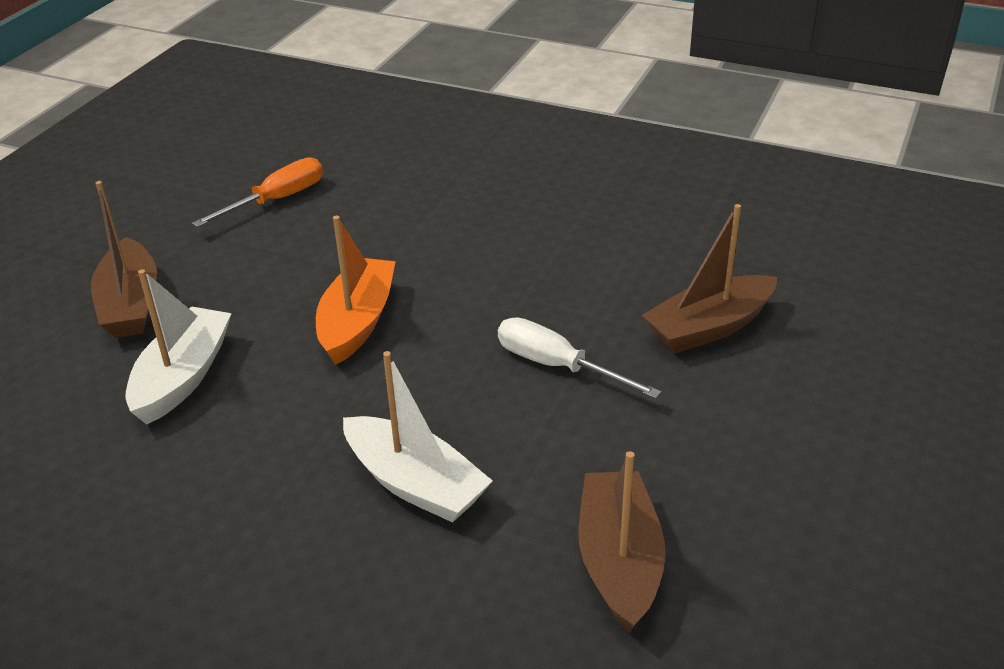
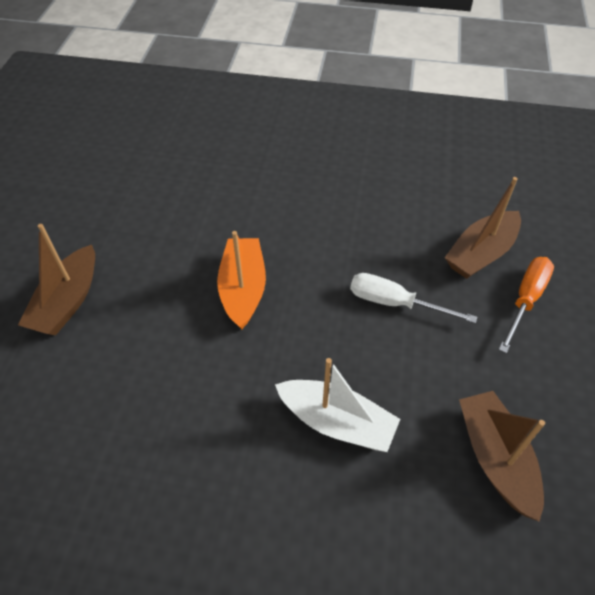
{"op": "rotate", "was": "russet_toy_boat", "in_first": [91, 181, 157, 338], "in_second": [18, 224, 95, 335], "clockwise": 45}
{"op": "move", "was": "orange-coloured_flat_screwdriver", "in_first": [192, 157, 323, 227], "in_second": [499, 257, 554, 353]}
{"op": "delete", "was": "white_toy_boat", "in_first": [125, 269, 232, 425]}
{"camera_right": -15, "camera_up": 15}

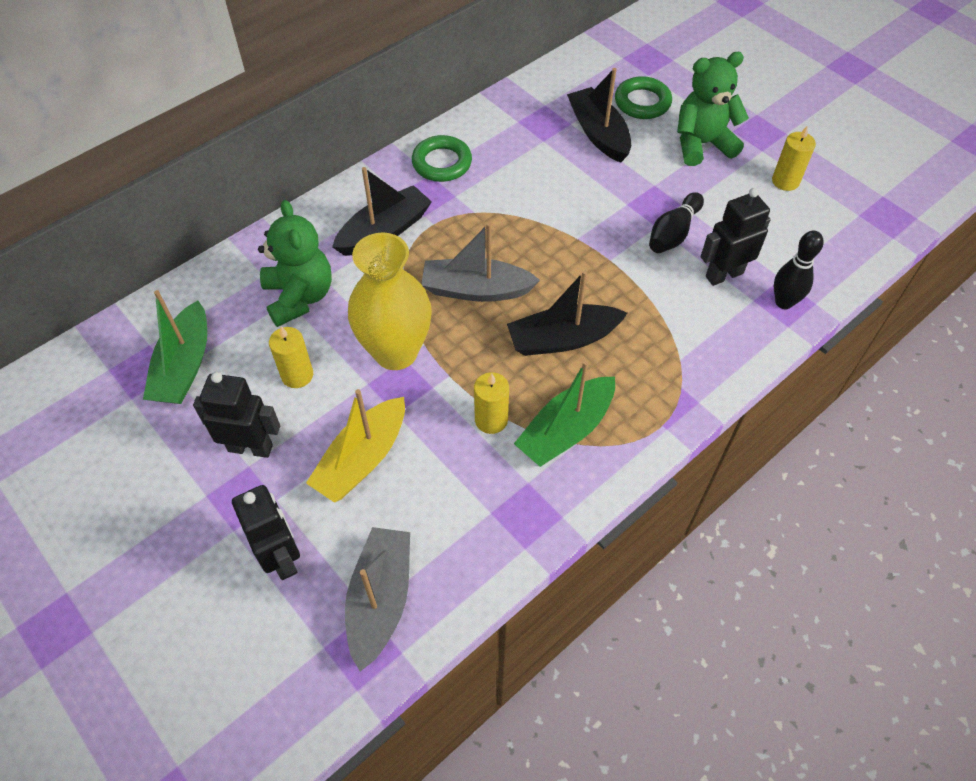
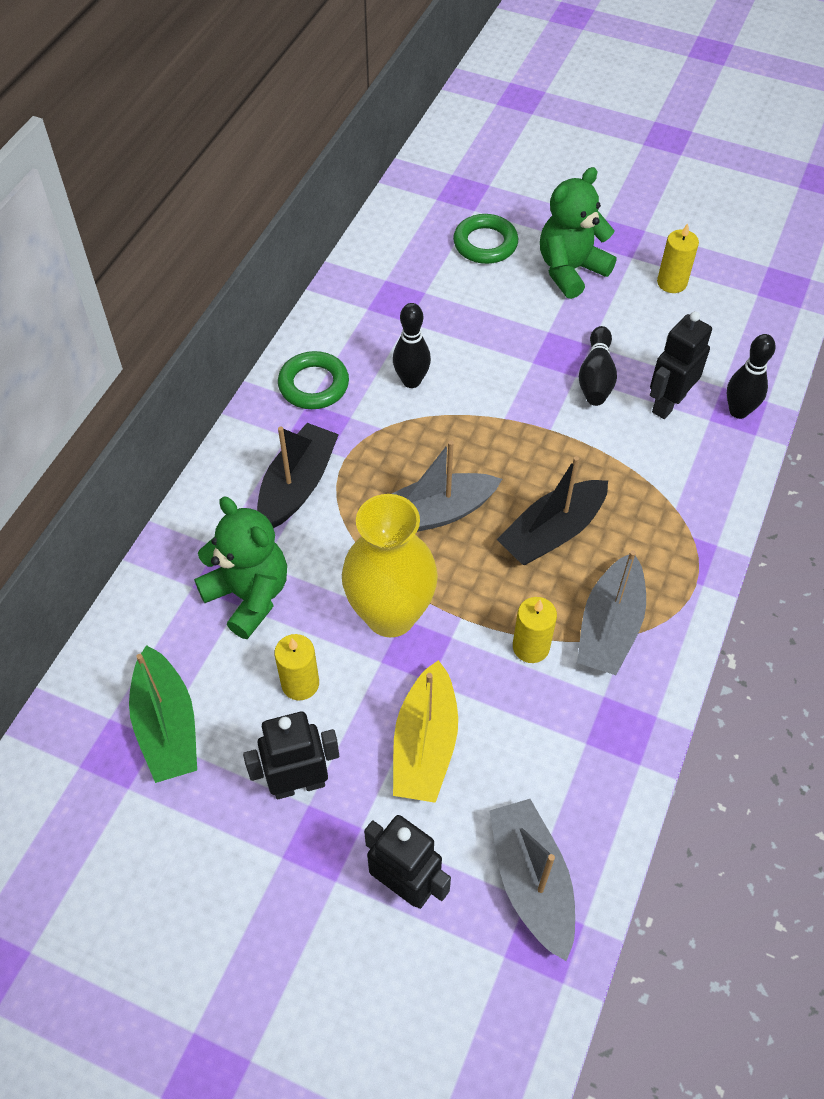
{"op": "insert", "now": "black_skittle", "in_second": [393, 303, 431, 388]}
{"op": "recolor", "was": "leaf-green_toy_boat", "now": "gray_toy_boat", "in_first": [514, 361, 615, 467], "in_second": [577, 550, 646, 675]}
{"op": "delete", "was": "black_toy_boat", "in_first": [567, 68, 631, 163]}
{"camera_right": -25, "camera_up": 0}

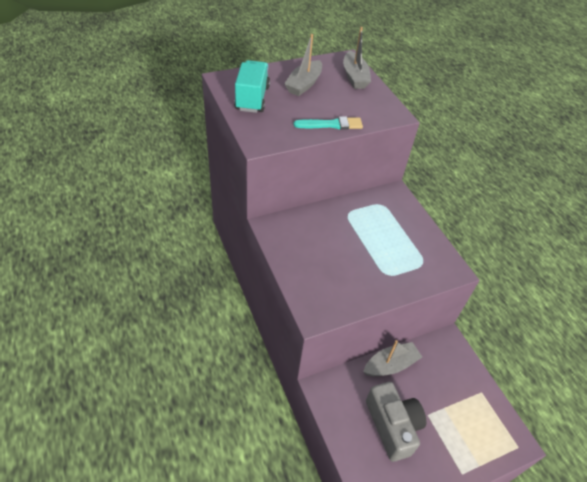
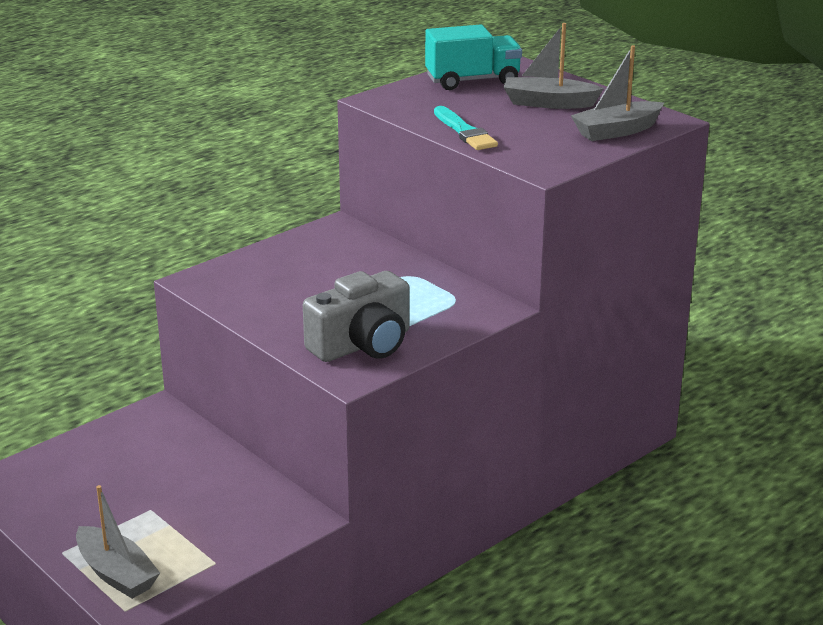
{"op": "move", "was": "gray_toy_boat", "in_first": [363, 340, 422, 376], "in_second": [76, 485, 160, 599]}
{"op": "move", "was": "gray_photo_camera", "in_first": [366, 382, 426, 462], "in_second": [303, 271, 409, 362]}
{"camera_right": 75, "camera_up": -20}

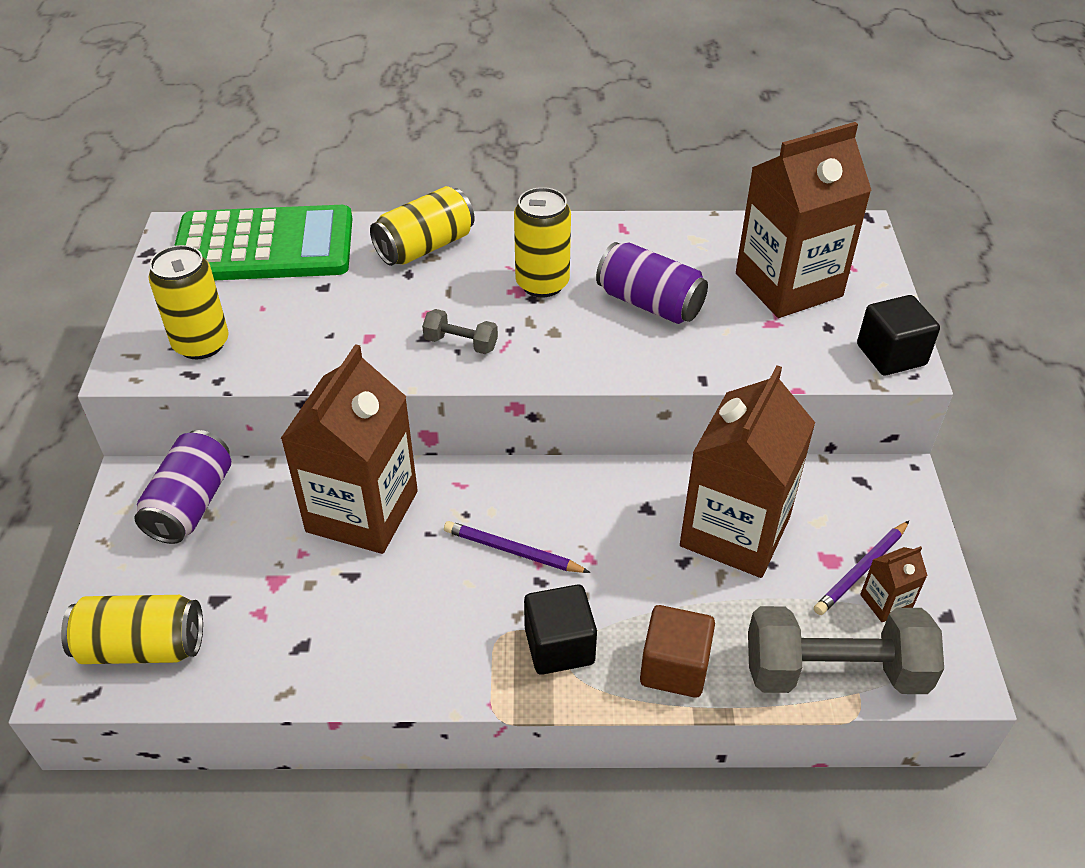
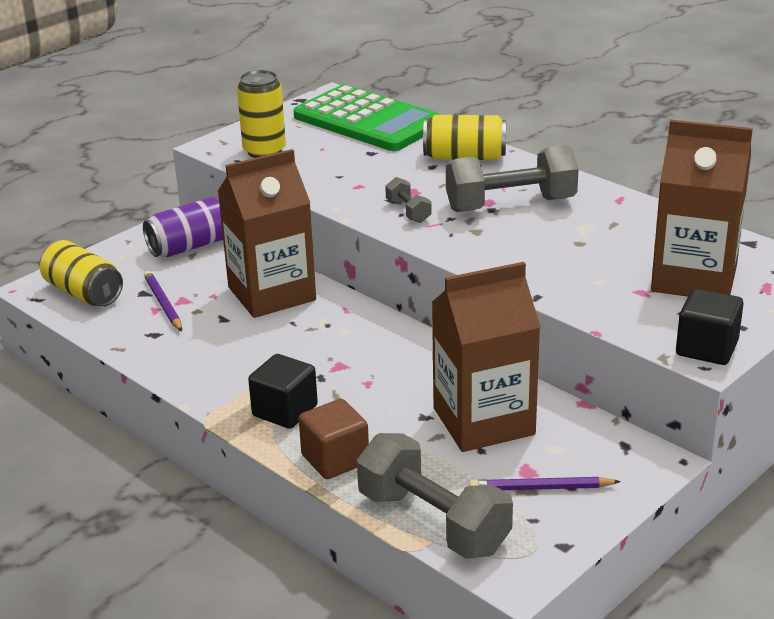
{"op": "move", "was": "purple_pencil", "in_first": [444, 521, 590, 573], "in_second": [144, 271, 182, 331]}
{"op": "replace", "was": "yellow_can", "now": "gray_free_weight", "in_first": [514, 187, 571, 297], "in_second": [446, 145, 579, 212]}
{"op": "delete", "was": "purple_can", "in_first": [596, 242, 708, 324]}
{"op": "delete", "was": "russet_carton", "in_first": [860, 546, 928, 622]}
{"camera_right": 45, "camera_up": -15}

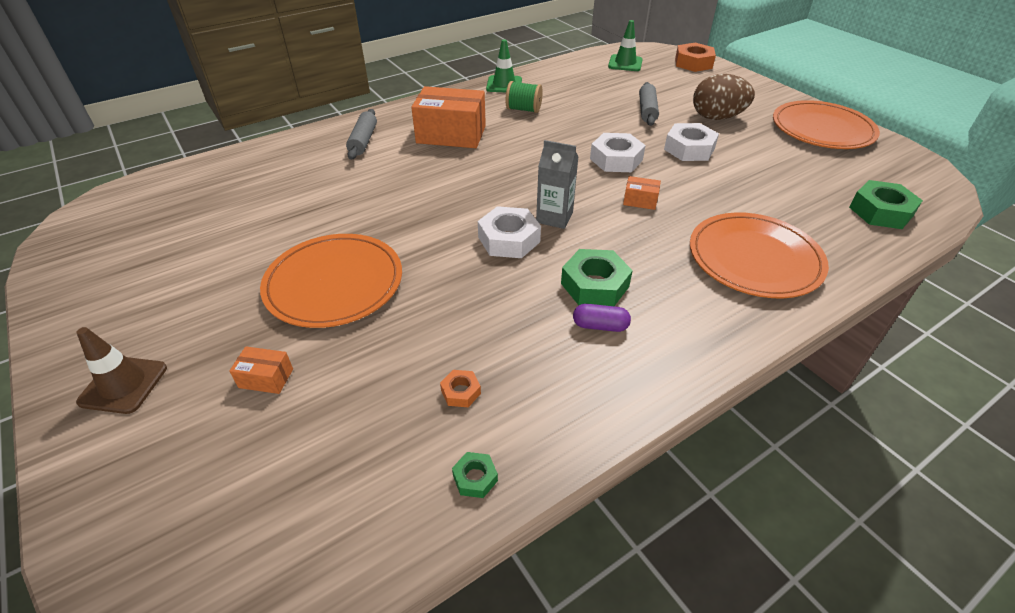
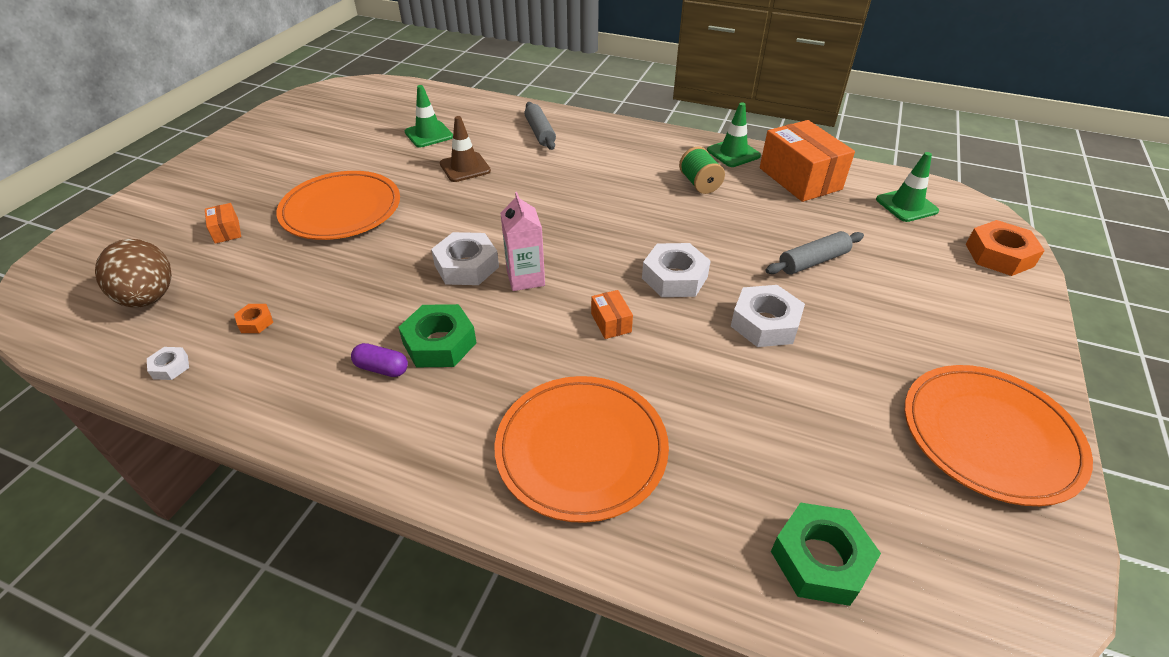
{"op": "move", "was": "russet_egg_shape", "in_first": [693, 74, 755, 120], "in_second": [95, 239, 172, 307]}
{"op": "recolor", "was": "leaf-green_nut", "now": "white_nut", "in_first": [452, 452, 498, 498], "in_second": [147, 347, 189, 380]}
{"op": "rotate", "was": "purple_pill", "in_first": [573, 304, 631, 332], "in_second": [351, 343, 408, 377], "clockwise": -45}
{"op": "insert", "now": "leaf-green_road_cone", "in_second": [405, 85, 453, 147]}
{"op": "move", "was": "russet_road_cone", "in_first": [76, 327, 167, 414], "in_second": [440, 116, 491, 182]}
{"op": "recolor", "was": "gray_carton", "now": "pink_carton", "in_first": [536, 140, 579, 229], "in_second": [500, 192, 545, 291]}
{"op": "rotate", "was": "gray_rolling_pin", "in_first": [346, 109, 377, 160], "in_second": [524, 102, 556, 150], "clockwise": -75}
{"op": "move", "was": "orange-coloured_parcel", "in_first": [411, 86, 486, 148], "in_second": [760, 120, 855, 202]}
{"camera_right": 55, "camera_up": 0}

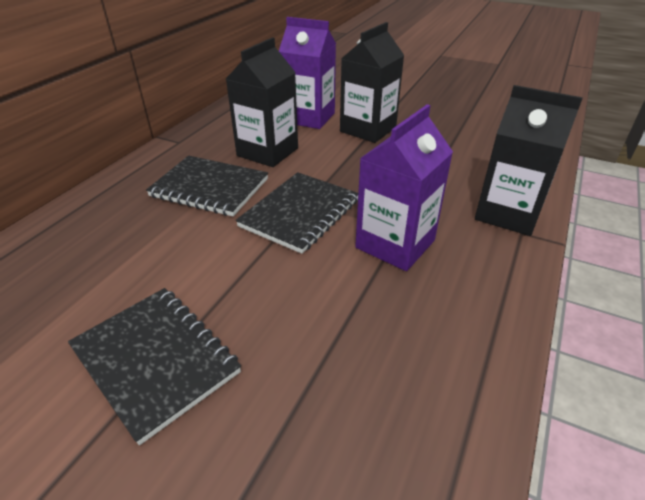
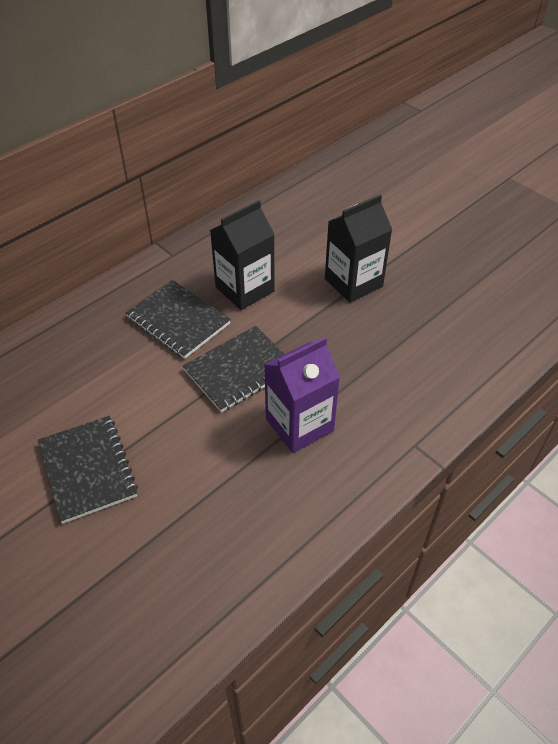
{"op": "delete", "was": "purple_carton", "in_first": [279, 17, 336, 129]}
{"op": "delete", "was": "black_carton", "in_first": [475, 85, 583, 236]}
{"camera_right": 20, "camera_up": 10}

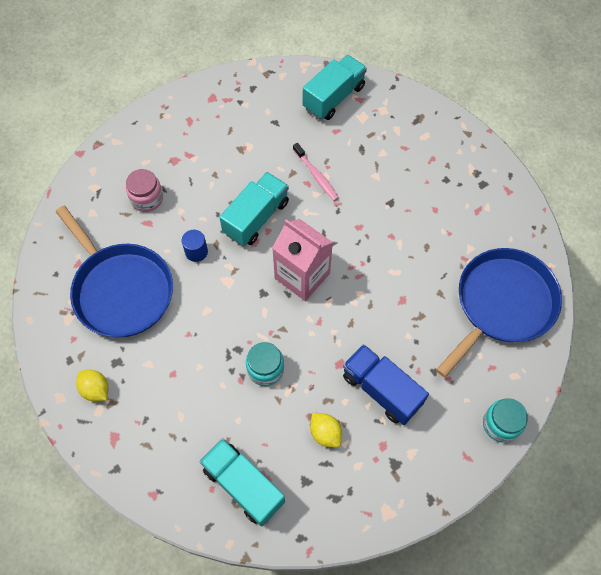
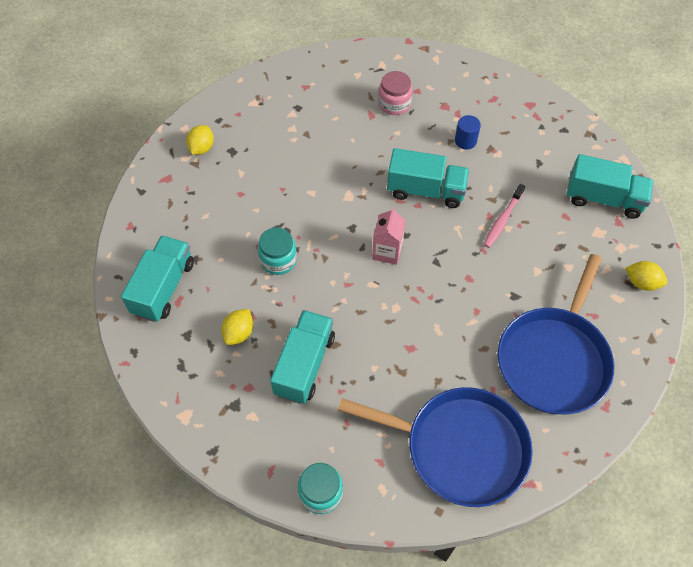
{"op": "recolor", "was": "royal_blue_toy_truck", "now": "teal_toy_truck", "in_first": [343, 344, 429, 425], "in_second": [270, 310, 335, 404]}
{"op": "resize", "was": "pink_carton", "in_first": [272, 219, 333, 301], "in_second": [372, 207, 406, 265], "ratio": 0.62}
{"op": "move", "was": "royal_blue_cylinder", "in_first": [182, 230, 208, 262], "in_second": [455, 115, 481, 149]}
{"op": "move", "was": "royal_blue_skillet", "in_first": [56, 206, 173, 337], "in_second": [498, 254, 614, 414]}
{"op": "insert", "now": "yellow_lemon", "in_second": [625, 261, 667, 291]}
{"camera_right": 65, "camera_up": -5}

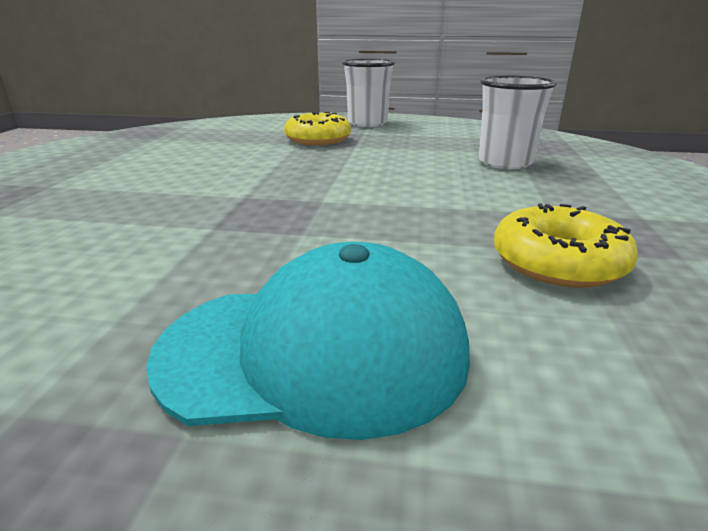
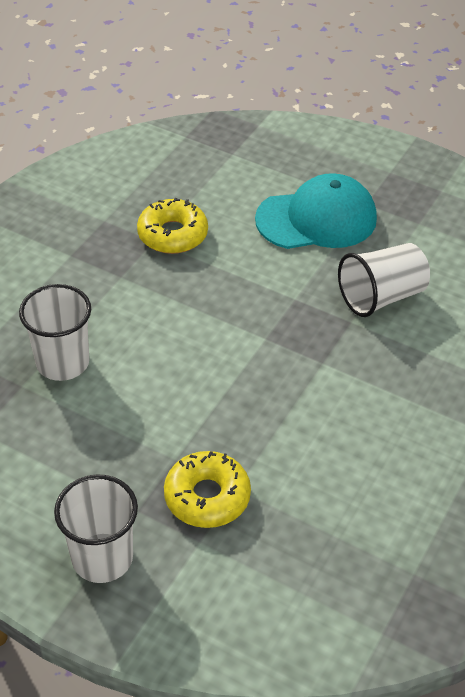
{"op": "rotate", "was": "teal_baseball_cap", "in_first": [146, 242, 470, 440], "in_second": [255, 173, 377, 249], "clockwise": 150}
{"op": "insert", "now": "white_cup", "in_second": [338, 243, 430, 317]}
{"camera_right": -160, "camera_up": 20}

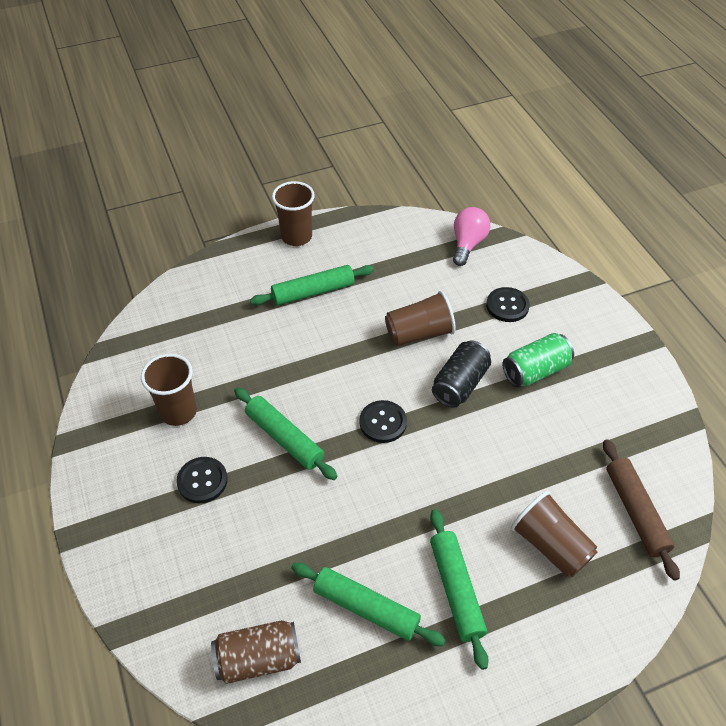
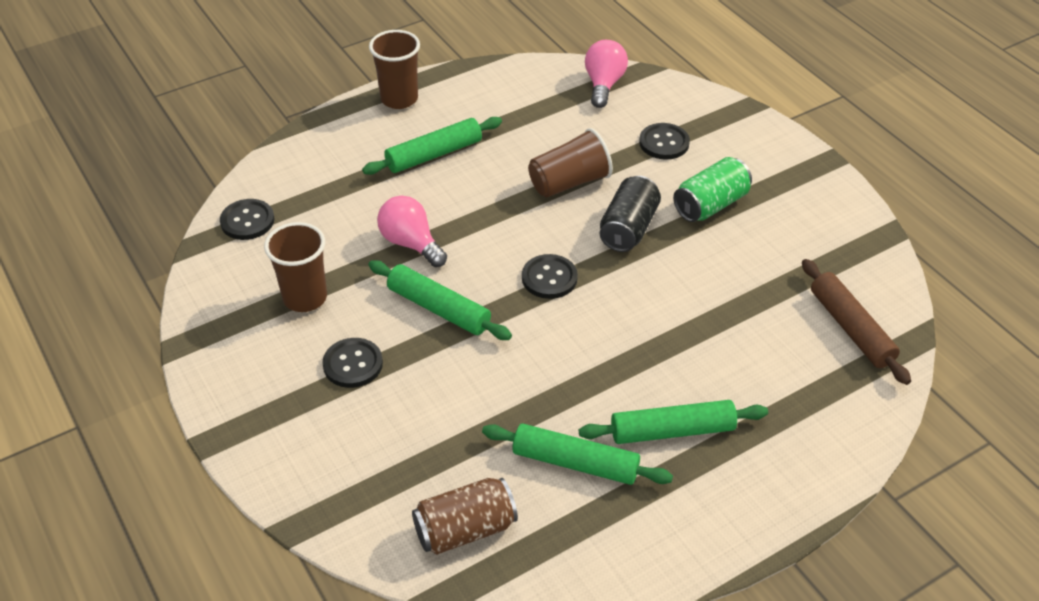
{"op": "insert", "now": "black_sewing_button", "in_second": [220, 199, 275, 240]}
{"op": "insert", "now": "pink_light_bulb", "in_second": [377, 196, 447, 267]}
{"op": "rotate", "was": "leaf-green_rolling_pin", "in_first": [430, 509, 489, 670], "in_second": [579, 400, 768, 444], "clockwise": -75}
{"op": "delete", "was": "russet_cup", "in_first": [511, 491, 597, 577]}
{"camera_right": -10, "camera_up": -5}

